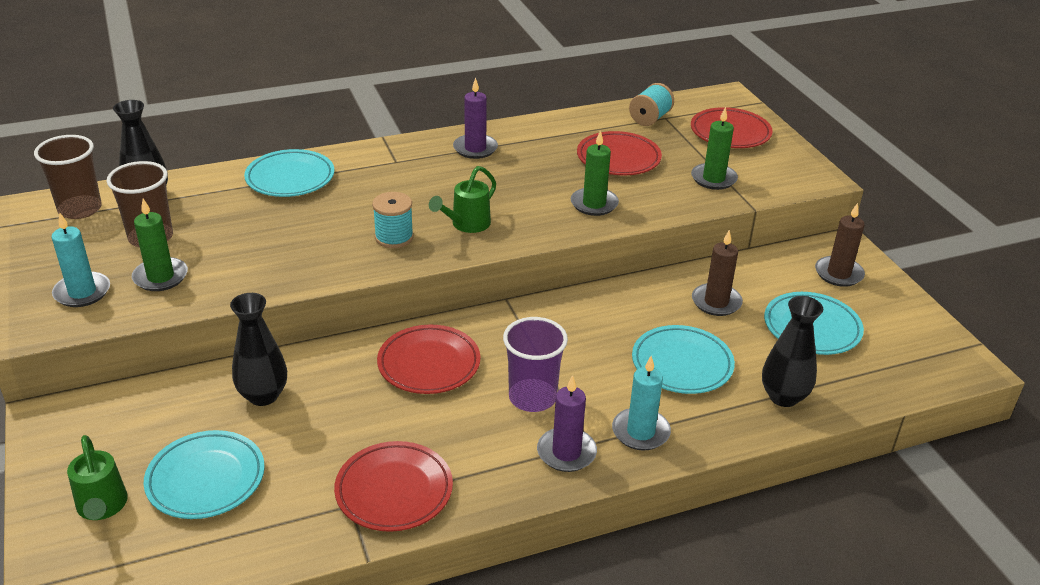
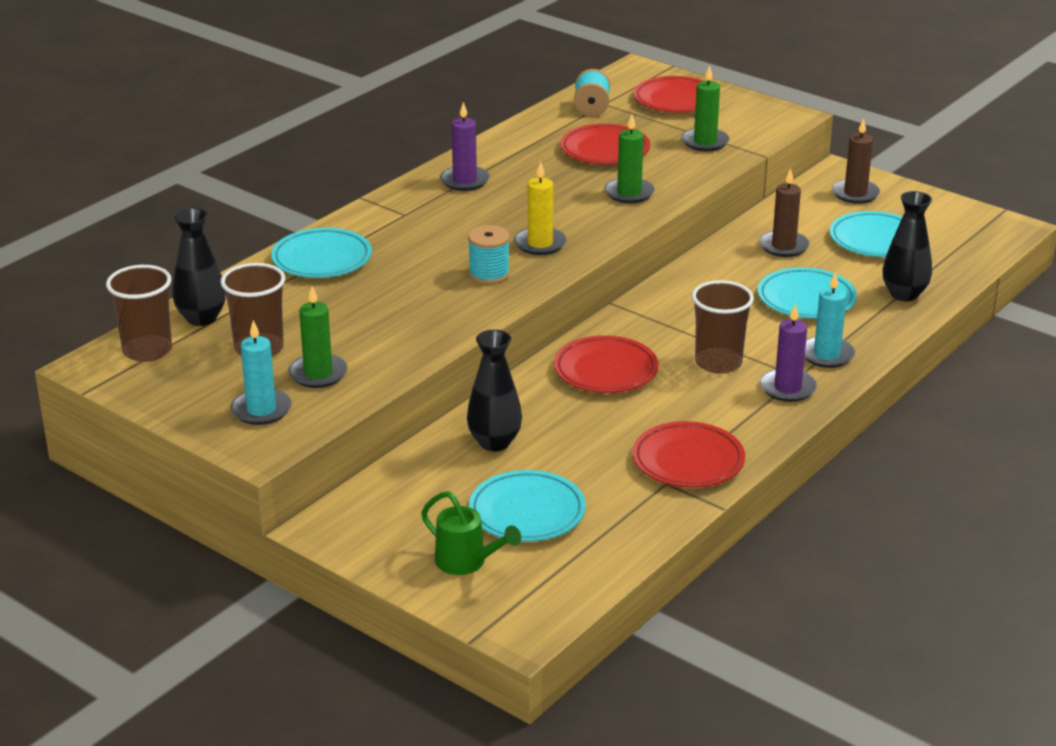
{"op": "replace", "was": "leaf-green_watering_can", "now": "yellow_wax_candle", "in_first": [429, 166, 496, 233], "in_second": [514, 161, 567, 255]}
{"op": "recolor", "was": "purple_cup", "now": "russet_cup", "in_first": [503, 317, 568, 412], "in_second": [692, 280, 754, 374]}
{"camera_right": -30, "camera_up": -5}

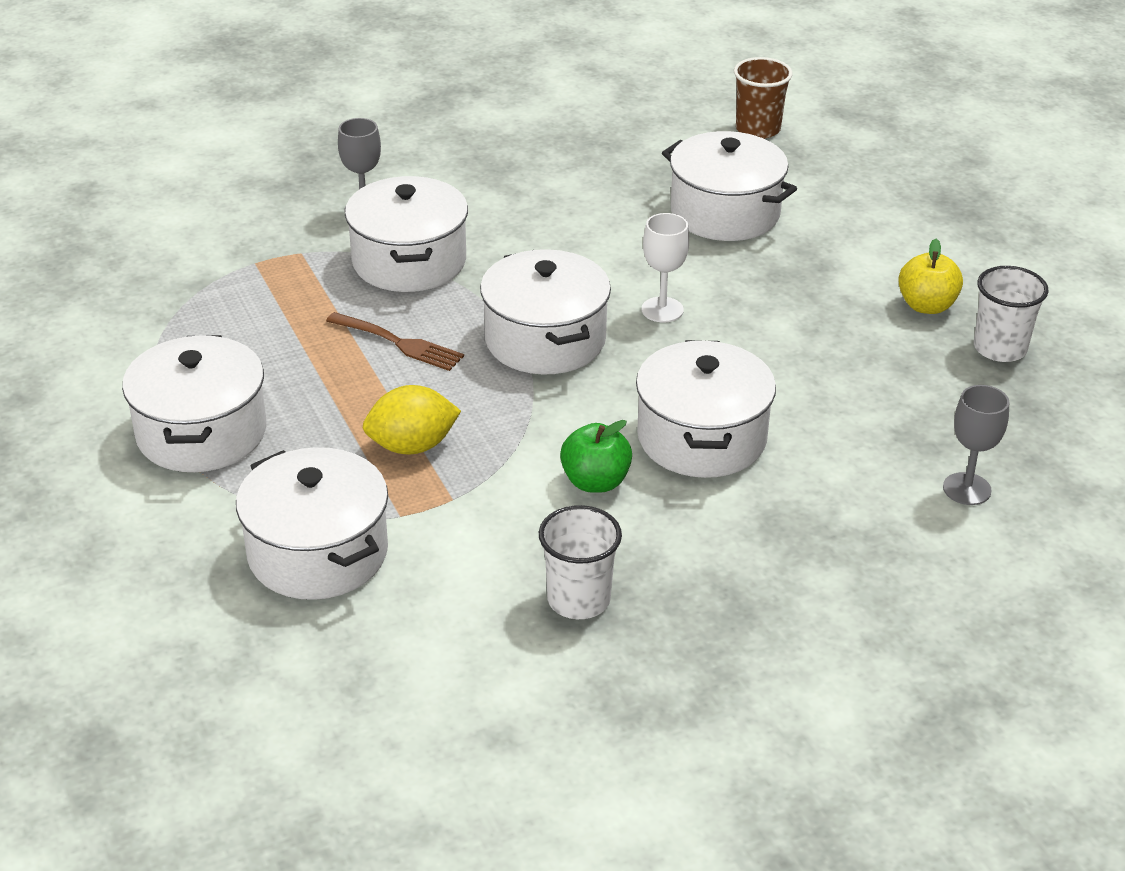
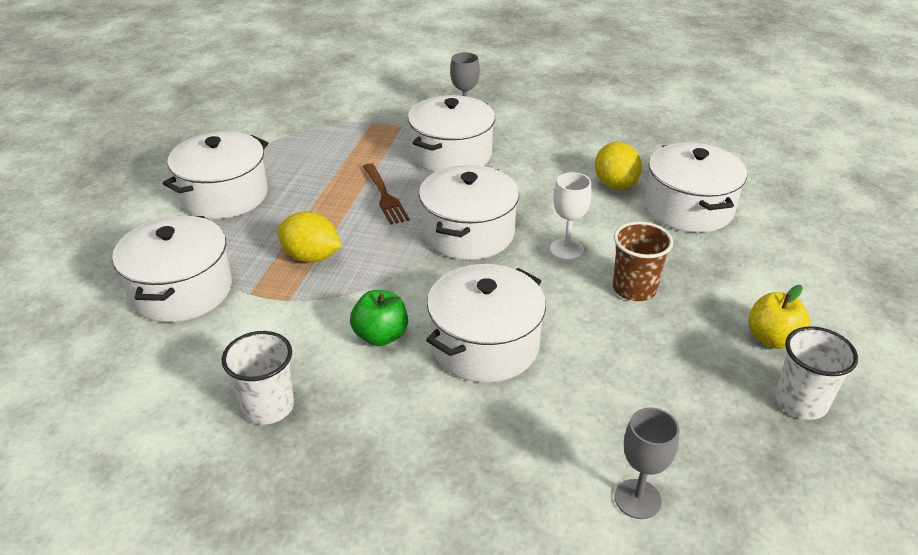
{"op": "insert", "now": "yellow_lemon", "in_second": [595, 142, 642, 190]}
{"op": "move", "was": "russet_cup", "in_first": [734, 57, 793, 139], "in_second": [613, 222, 673, 301]}
{"camera_right": 40, "camera_up": 0}

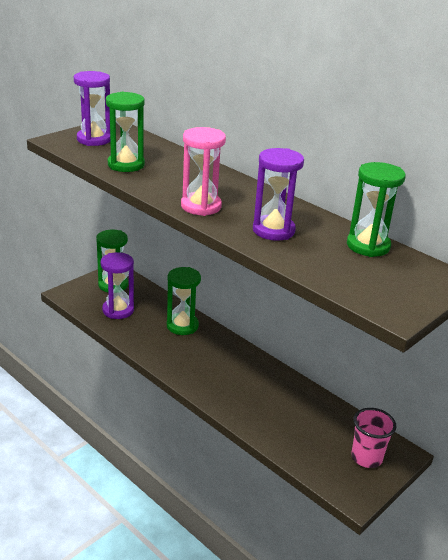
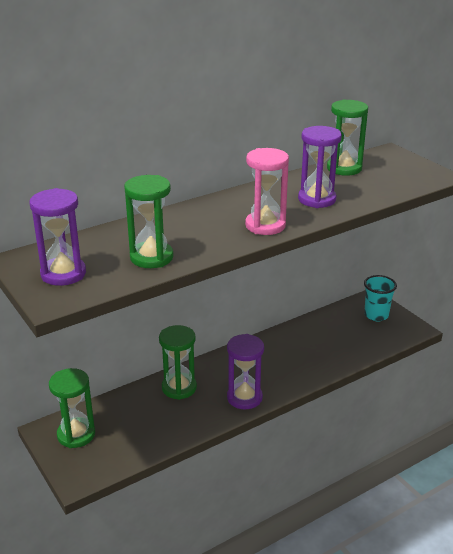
{"op": "move", "was": "purple_hourglass", "in_first": [101, 252, 134, 319], "in_second": [227, 334, 264, 409]}
{"op": "recolor", "was": "pink_cup", "now": "teal_cup", "in_first": [351, 408, 396, 468], "in_second": [364, 275, 397, 321]}
{"camera_right": -75, "camera_up": 0}

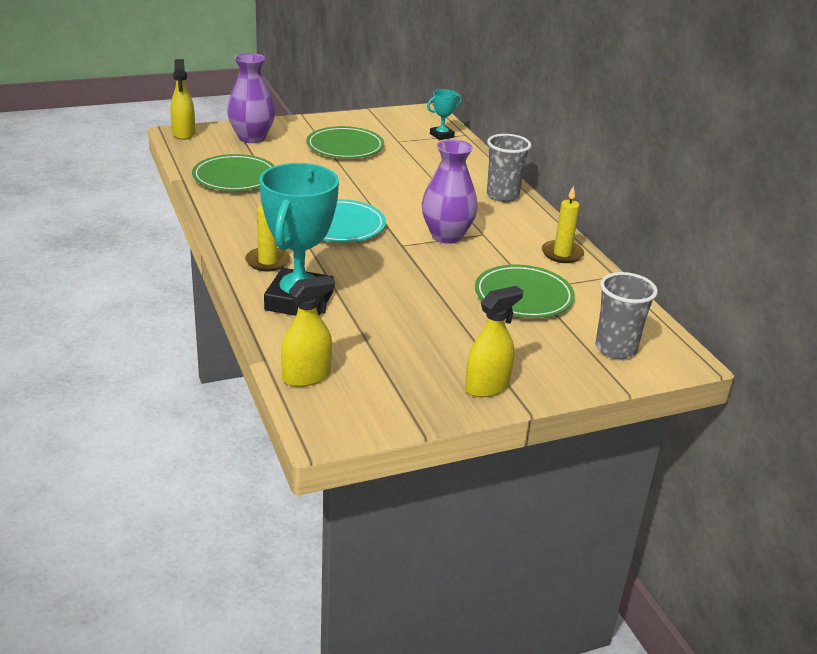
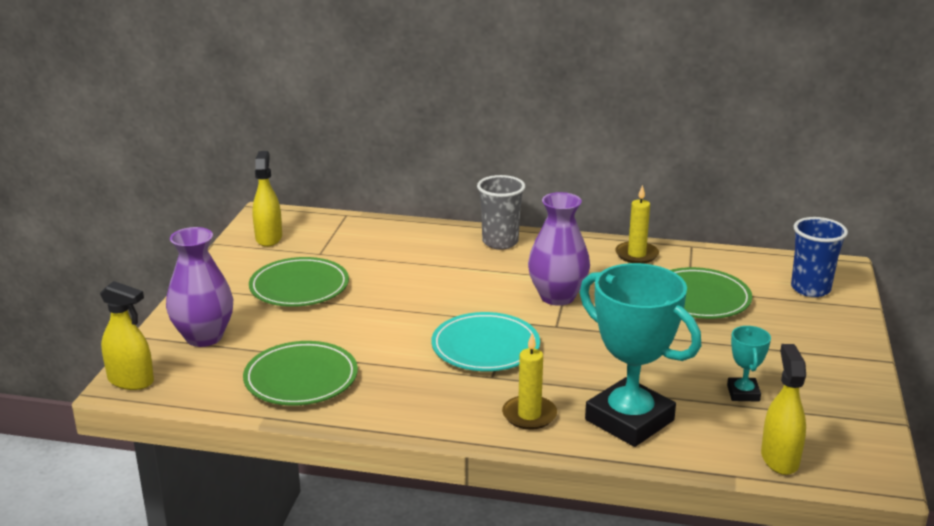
{"op": "move", "was": "yellow_spray_cleaner", "in_first": [465, 286, 523, 397], "in_second": [252, 151, 282, 247]}
{"op": "move", "was": "teal_prize_cup", "in_first": [427, 89, 462, 140], "in_second": [727, 326, 771, 401]}
{"op": "recolor", "was": "gray_cup", "now": "royal_blue_cup", "in_first": [595, 272, 658, 359], "in_second": [791, 217, 848, 297]}
{"camera_right": -55, "camera_up": -5}

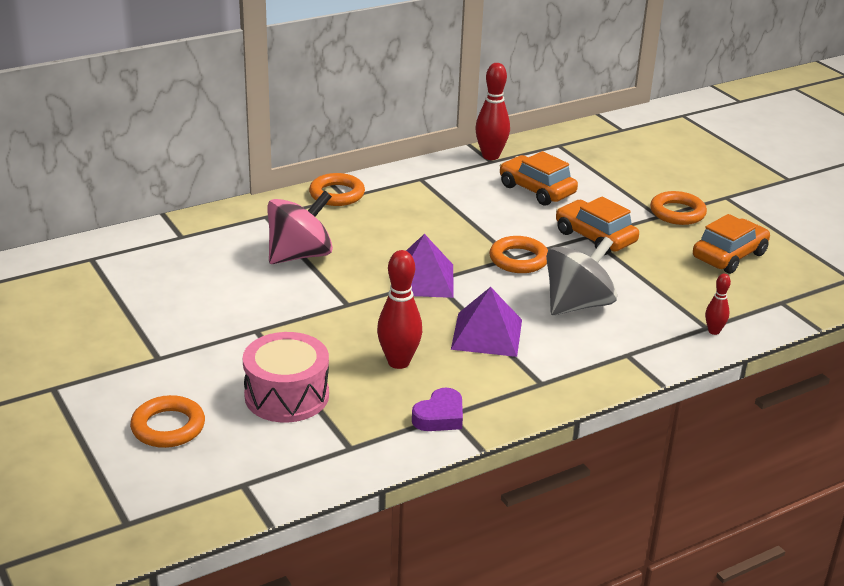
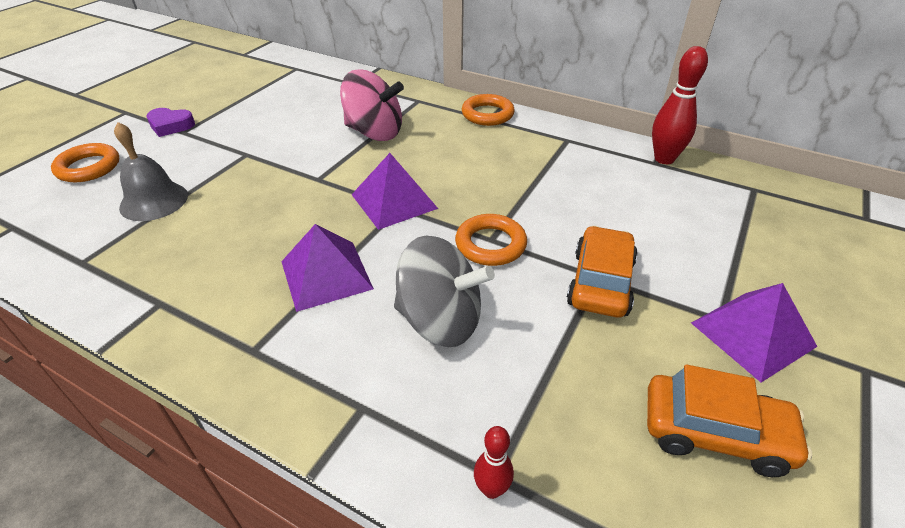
{"op": "replace", "was": "pink_toy_drum", "now": "gray_school_bell", "in_first": [243, 332, 329, 422], "in_second": [114, 122, 188, 221]}
{"op": "move", "was": "purple_love_heart", "in_first": [412, 388, 463, 431], "in_second": [147, 108, 195, 137]}
{"op": "replace", "was": "orange-coloured_torus", "now": "purple_pyramid_shape", "in_first": [650, 191, 707, 225], "in_second": [691, 283, 818, 382]}
{"op": "delete", "was": "crimson_skittle", "in_first": [377, 250, 422, 369]}
{"op": "delete", "was": "orange-coloured_car", "in_first": [500, 151, 578, 206]}
{"camera_right": 60, "camera_up": 10}

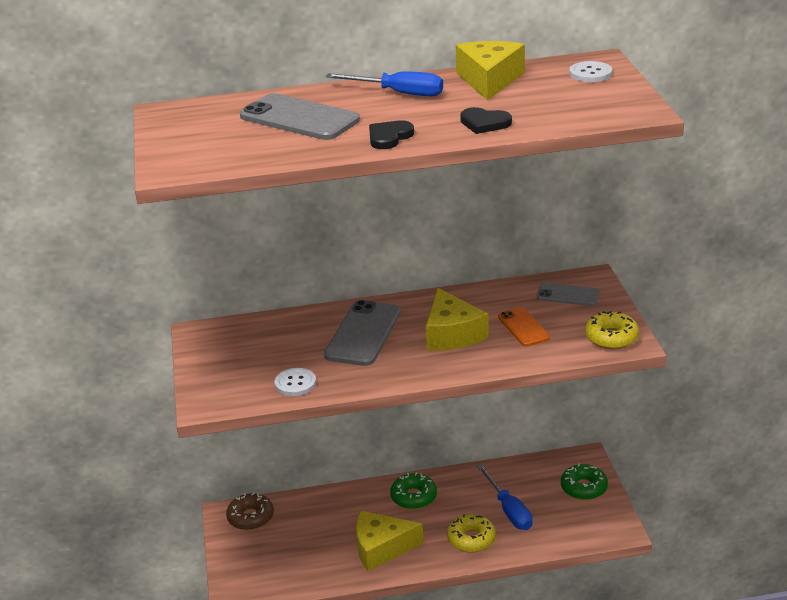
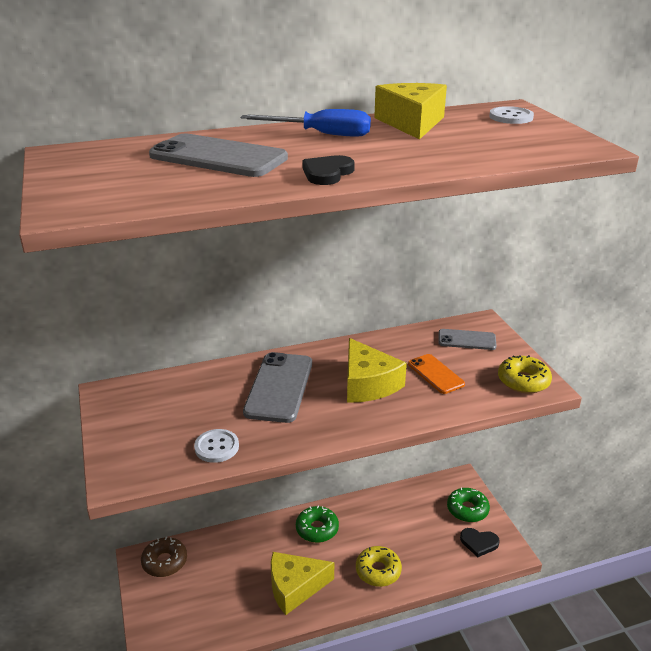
{"op": "move", "was": "black_love_heart", "in_first": [460, 107, 512, 134], "in_second": [460, 528, 500, 557]}
{"op": "delete", "was": "royal_blue_flat_screwdriver", "in_first": [477, 465, 533, 530]}
{"camera_right": -10, "camera_up": 0}

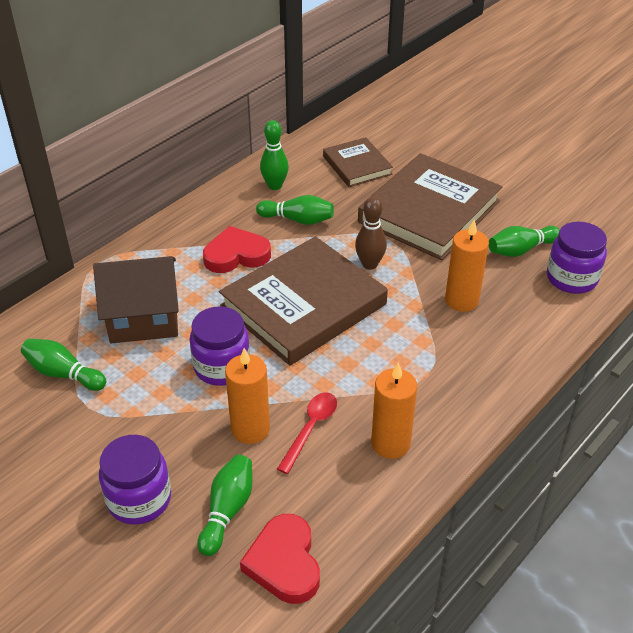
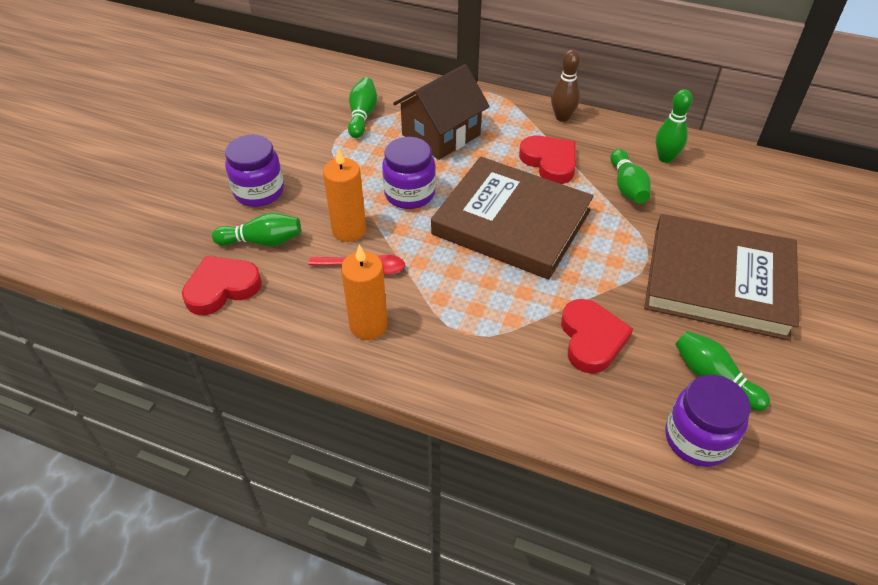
{"op": "rotate", "was": "russet_cottage", "in_first": [93, 256, 179, 343], "in_second": [393, 64, 490, 160], "clockwise": 75}
{"op": "move", "was": "russet_skittle", "in_first": [355, 197, 387, 270], "in_second": [551, 50, 580, 122]}
{"op": "replace", "was": "orange-coloured_wax_candle", "now": "crimson_love_heart", "in_first": [445, 220, 489, 312], "in_second": [561, 299, 633, 373]}
{"op": "delete", "was": "russet_hardcover", "in_first": [323, 137, 393, 187]}
{"camera_right": 70, "camera_up": 5}

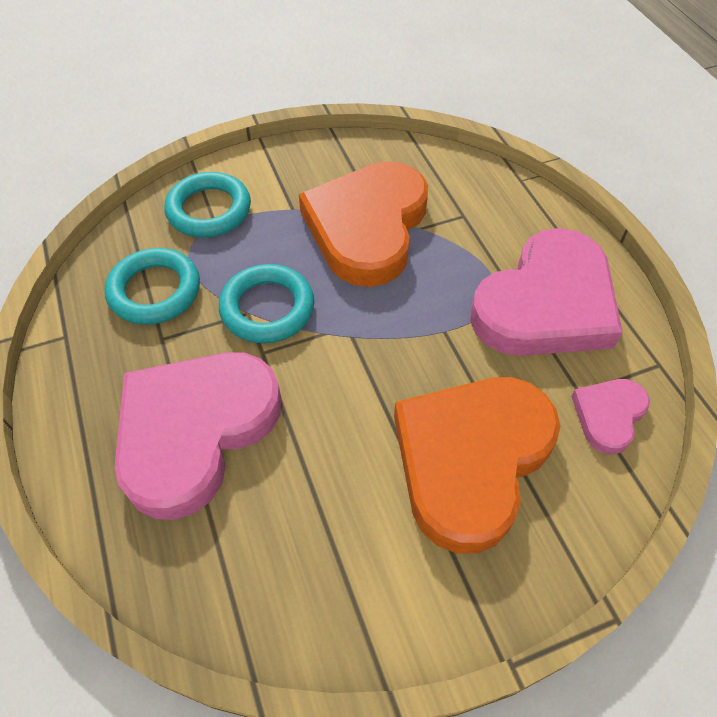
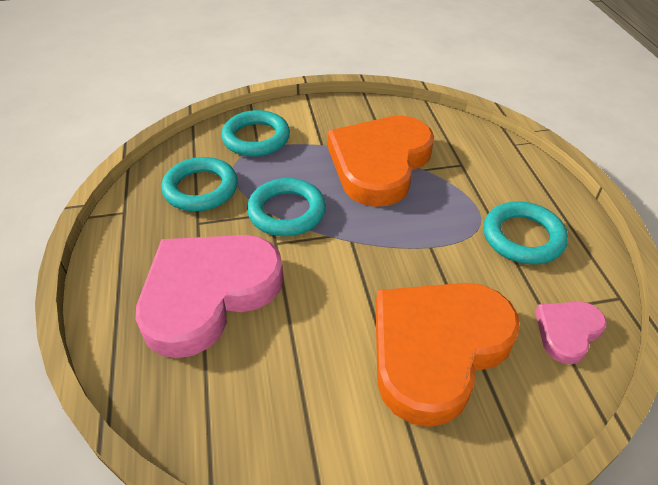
{"op": "replace", "was": "pink_love_heart", "now": "teal_torus", "in_first": [470, 228, 623, 356], "in_second": [483, 201, 568, 264]}
{"camera_right": 10, "camera_up": -10}

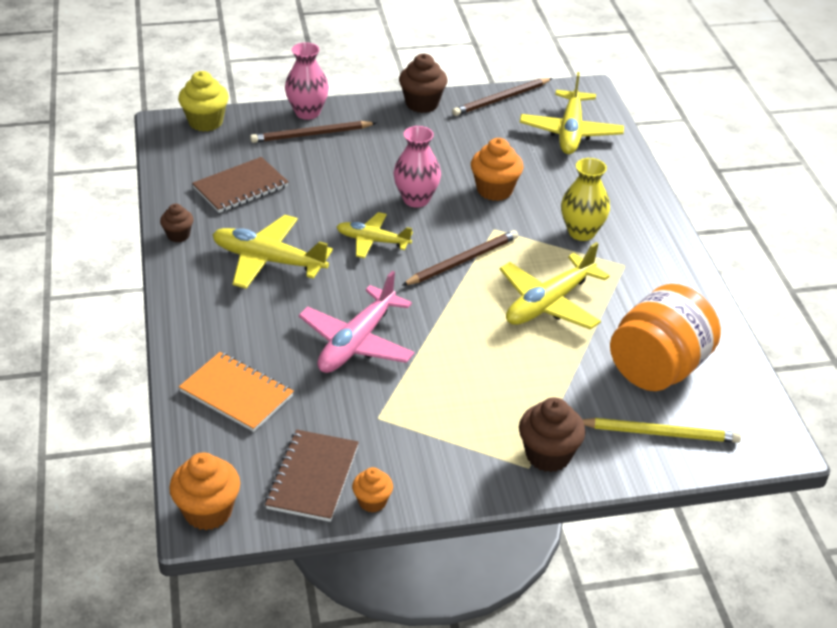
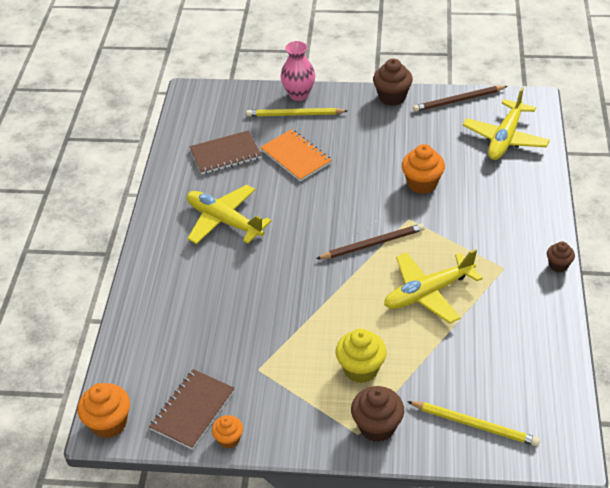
{"op": "recolor", "was": "russet_pencil", "now": "yellow_pencil", "in_first": [250, 121, 376, 143], "in_second": [246, 108, 348, 117]}
{"op": "move", "was": "orange-coloured_exercise_book", "in_first": [179, 352, 294, 432], "in_second": [260, 129, 332, 182]}
{"op": "move", "was": "yellow_muffin", "in_first": [178, 71, 229, 132], "in_second": [336, 329, 387, 383]}
{"op": "move", "was": "russet_muffin", "in_first": [160, 204, 194, 242], "in_second": [547, 242, 575, 272]}
{"op": "delete", "was": "pink_aeroplane", "in_first": [299, 271, 415, 373]}
{"op": "delete", "was": "yellow_aeroplane", "in_first": [337, 212, 413, 258]}
{"op": "delete", "was": "pink_tall_vase", "in_first": [393, 126, 441, 208]}
{"op": "delete", "was": "yellow_tall_vase", "in_first": [561, 158, 610, 241]}
{"op": "delete", "was": "orange-coloured_jar", "in_first": [610, 284, 721, 391]}
{"camera_right": 20, "camera_up": 5}

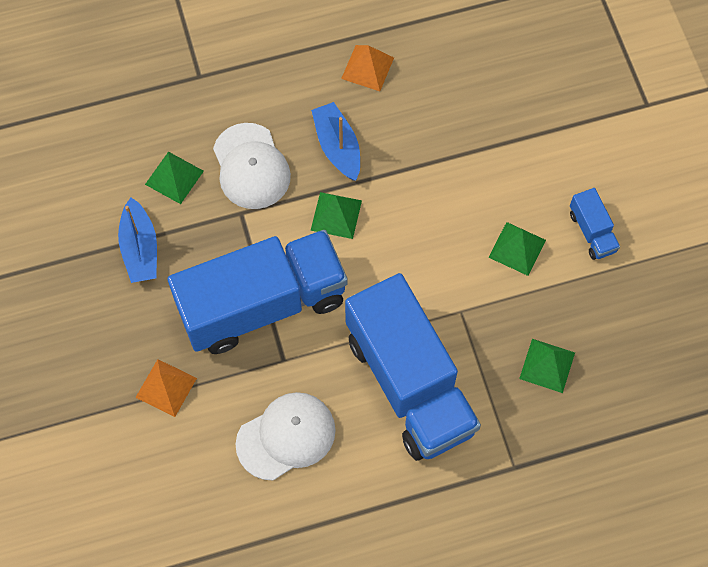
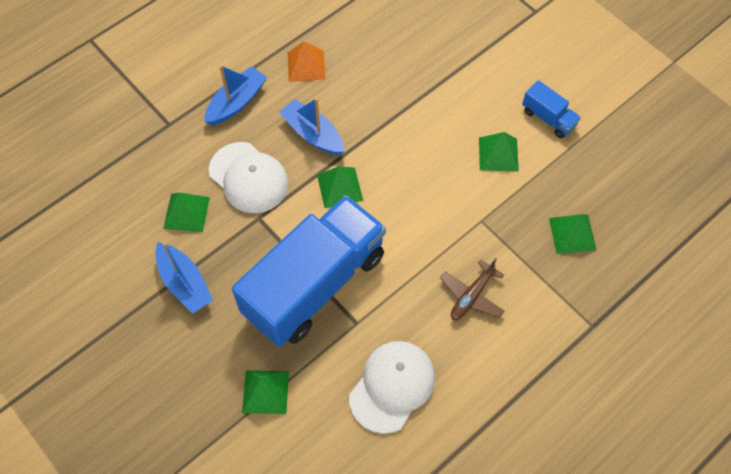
{"op": "insert", "now": "royal_blue_toy_boat", "in_second": [204, 65, 267, 125]}
{"op": "recolor", "was": "orange-coloured_pyramid_shape", "now": "leaf-green_pyramid_shape", "in_first": [135, 359, 197, 417], "in_second": [242, 370, 289, 414]}
{"op": "replace", "was": "royal_blue_toy_truck", "now": "russet_aeroplane", "in_first": [345, 273, 481, 461], "in_second": [440, 258, 504, 320]}
{"camera_right": -25, "camera_up": -5}

